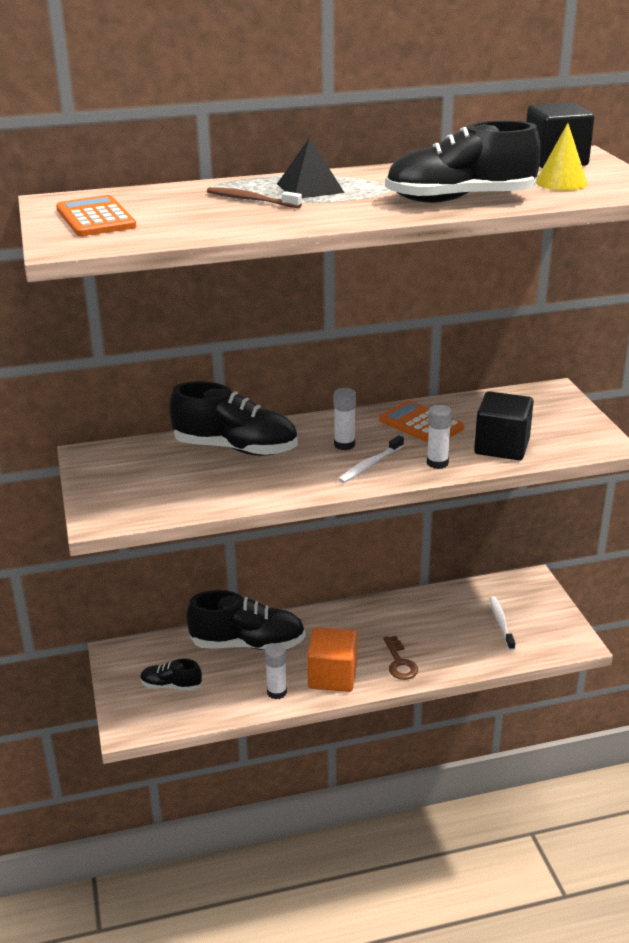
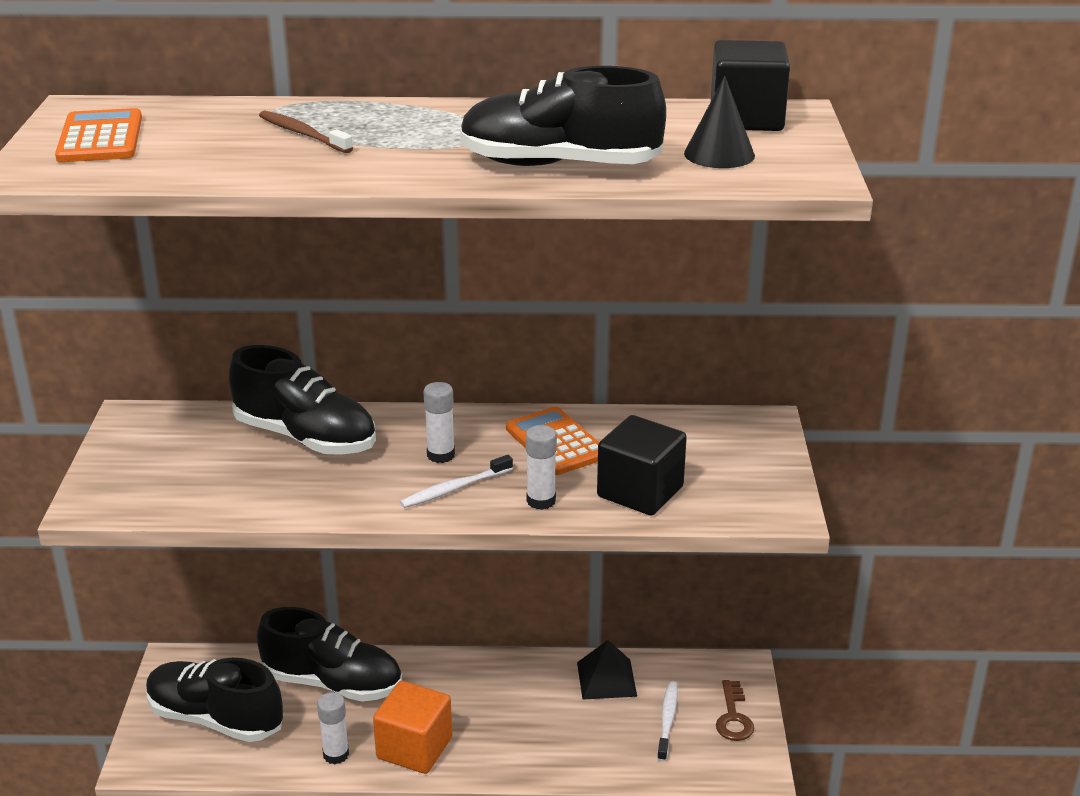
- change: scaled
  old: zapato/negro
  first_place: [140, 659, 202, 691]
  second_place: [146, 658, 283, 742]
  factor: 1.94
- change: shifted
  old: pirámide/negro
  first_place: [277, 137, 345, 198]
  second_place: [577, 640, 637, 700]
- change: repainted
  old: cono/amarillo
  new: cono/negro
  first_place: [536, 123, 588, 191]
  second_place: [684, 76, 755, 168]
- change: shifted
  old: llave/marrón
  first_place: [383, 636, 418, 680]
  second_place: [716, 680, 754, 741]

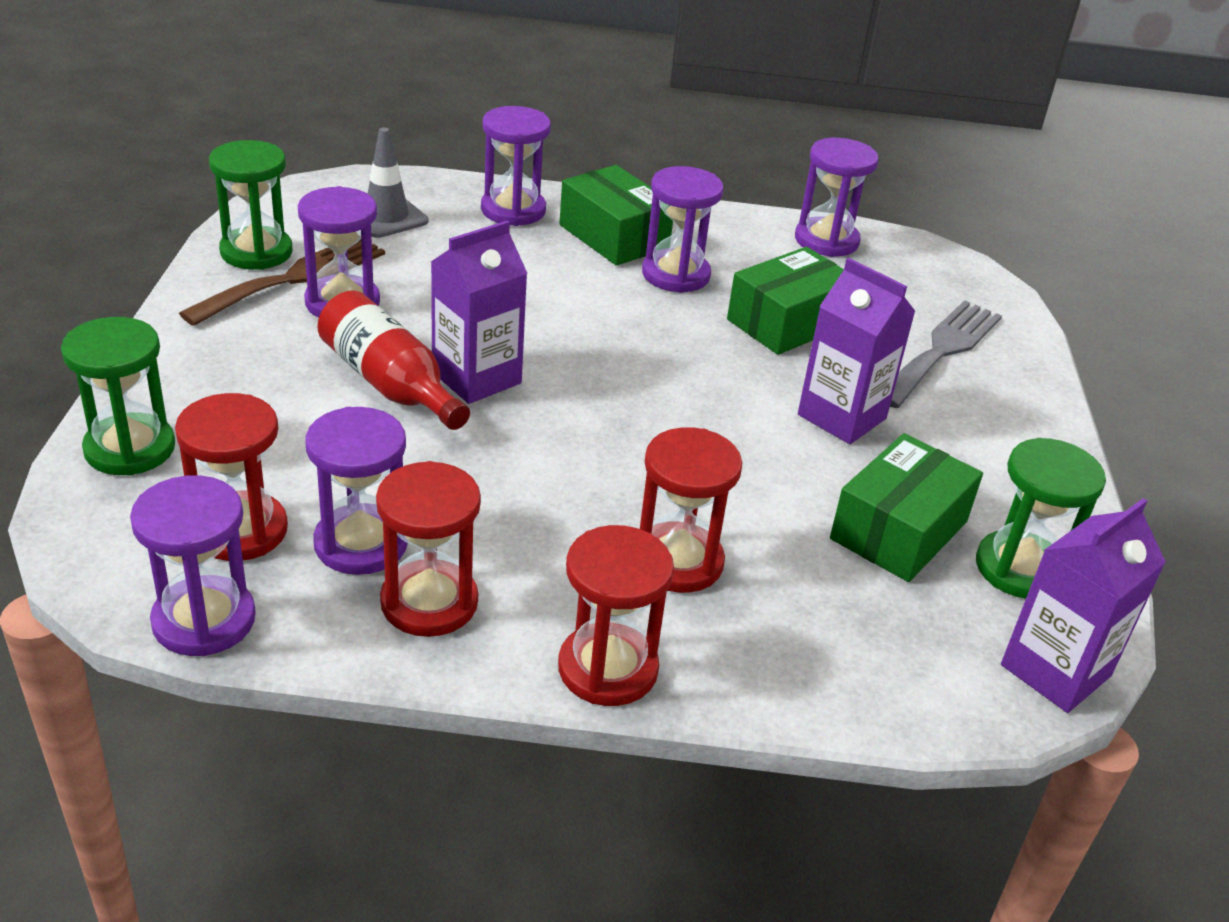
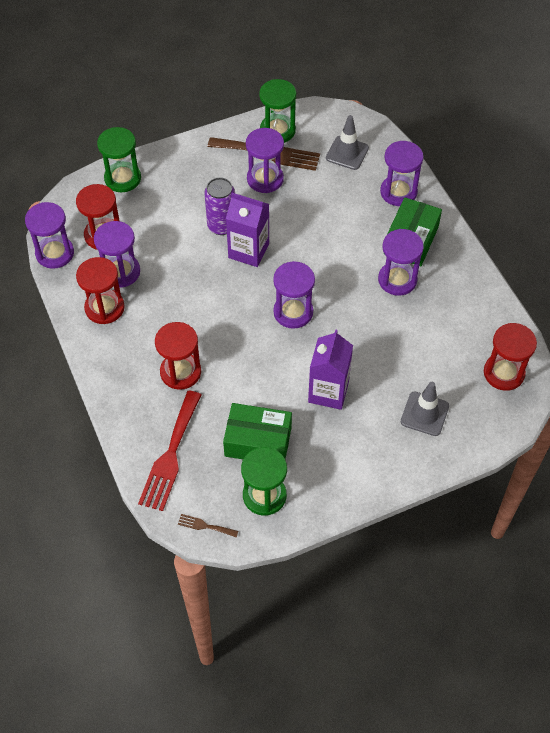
- change: new
  new: tenedor/rojo
  second_place: [138, 390, 201, 511]
- change: swapped
  old: cartón de leche/morado
  new: tenedor/marrón
  first_place: [1001, 498, 1166, 713]
  second_place: [178, 514, 238, 537]
- change: swapped
  old: botella/rojo
  new: lata/morado
  first_place: [317, 290, 470, 430]
  second_place: [205, 177, 235, 235]
- change: shifted
  old: reloj de arena/morado
  first_place: [795, 138, 878, 257]
  second_place: [273, 261, 315, 329]
- change: swapped
  old: tenedor/gris
  new: cono de tráfico/gris
  first_place: [890, 300, 1002, 408]
  second_place: [401, 382, 449, 436]
- change: shifted
  old: reloj de arena/rojo
  first_place: [558, 525, 674, 706]
  second_place: [484, 323, 537, 391]
- change: gone
  old: caja/verde
  first_place: [727, 247, 844, 355]

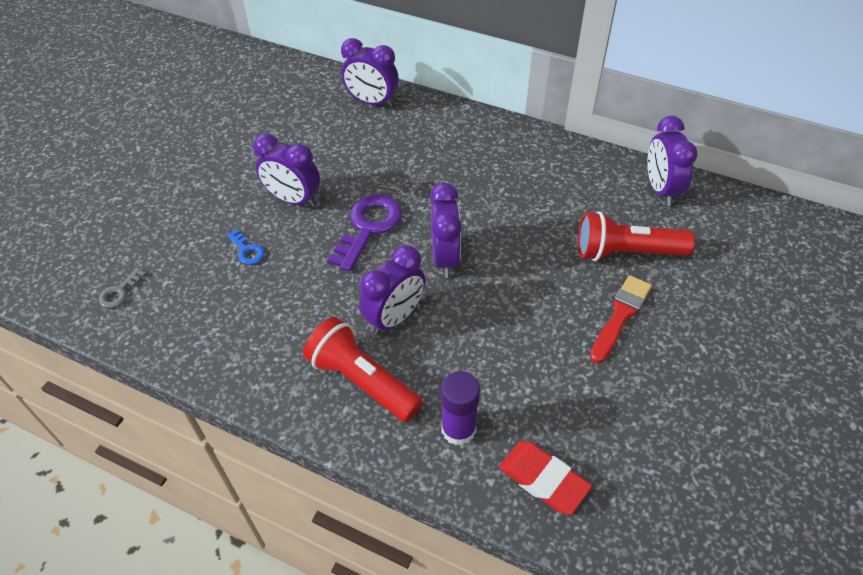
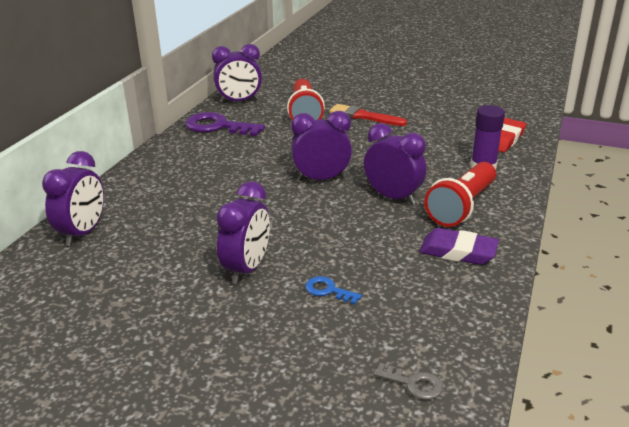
- change: shifted
  old: llave/morado
  first_place: [327, 194, 402, 272]
  second_place: [185, 112, 265, 136]
- change: rotated
  old: llave/azul
  first_place: [227, 229, 265, 265]
  second_place: [305, 276, 362, 305]
  degrees: -105
- change: new
  new: goma de borrar/morado
  second_place: [419, 228, 499, 265]

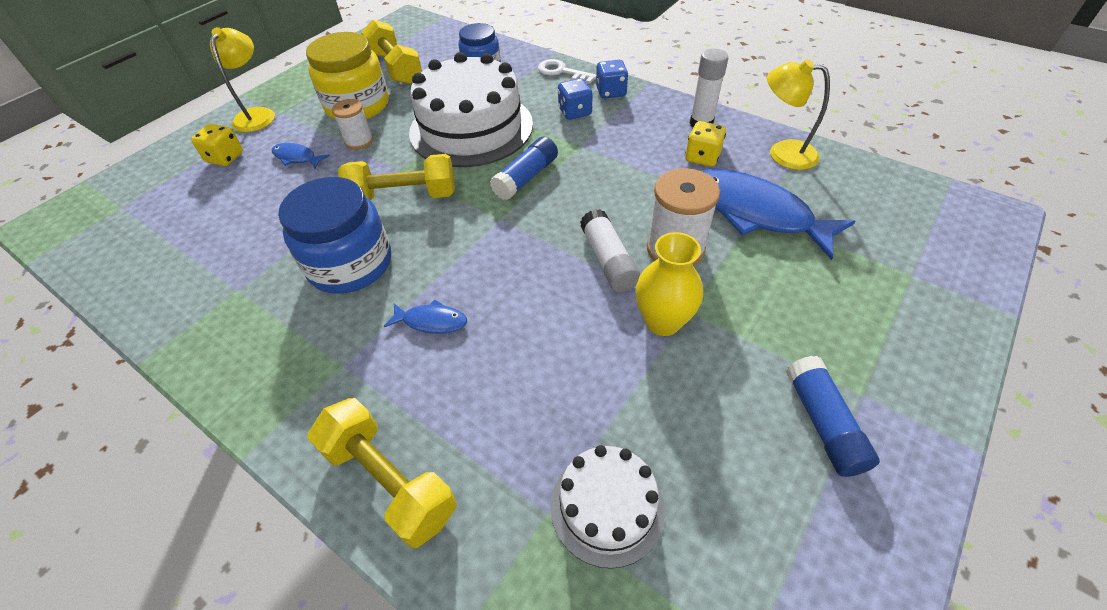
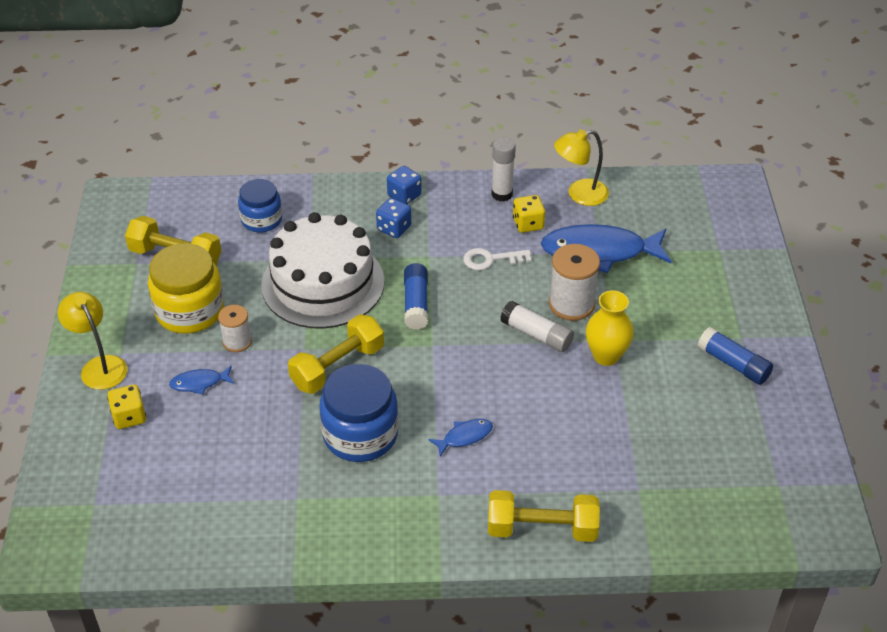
- change: shifted
  old: llave/blanco
  first_place: [538, 59, 596, 84]
  second_place: [463, 248, 531, 270]
- change: gone
  old: tarta/blanco
  first_place: [550, 445, 665, 569]

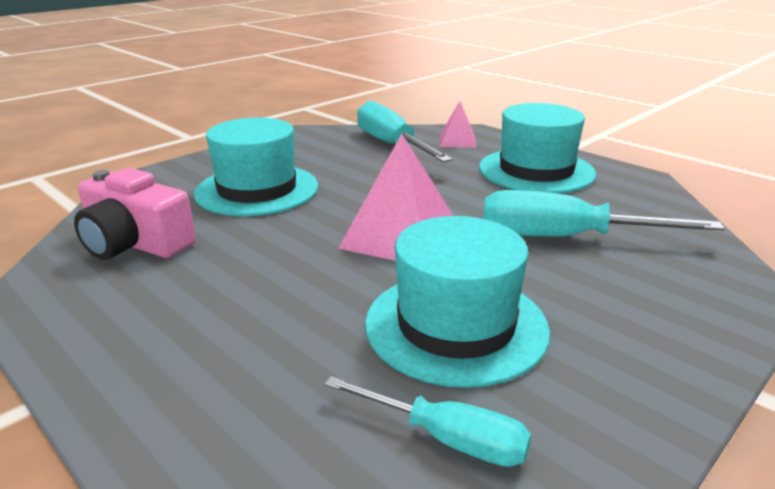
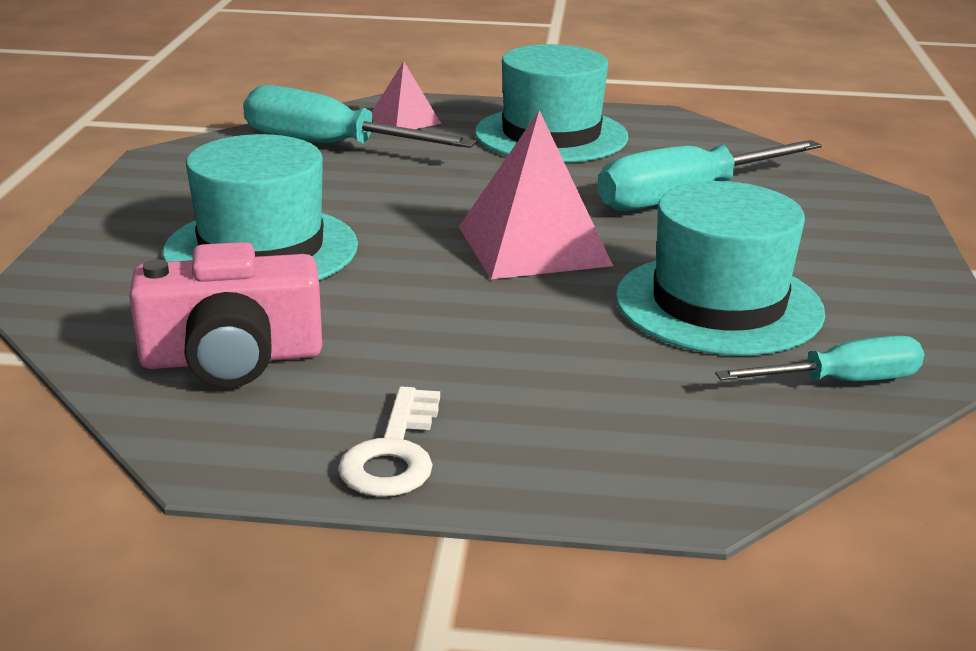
- change: new
  new: llave/blanco
  second_place: [338, 386, 440, 497]

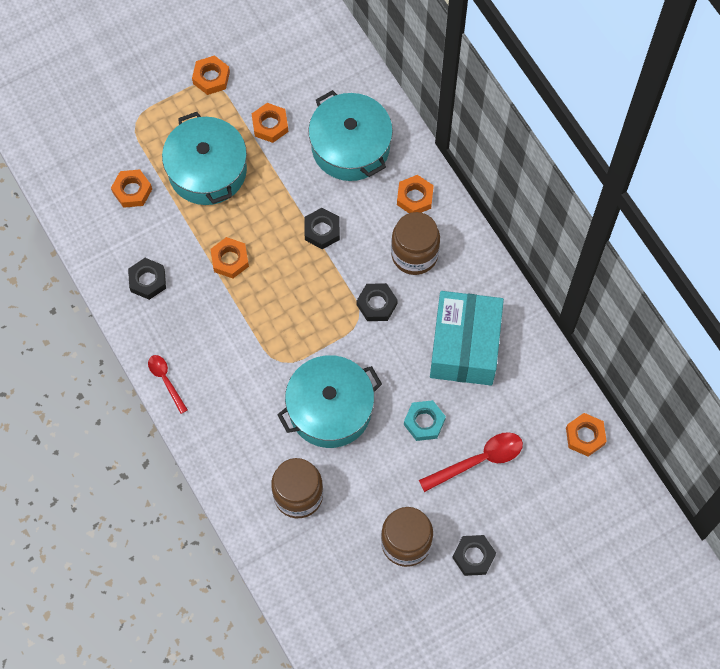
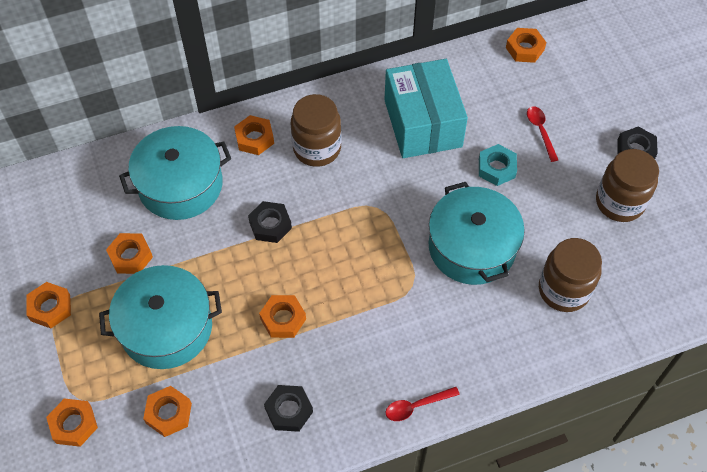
- change: new
  new: tuerca/naranja
  second_place: [46, 398, 98, 447]
- change: rotated
  old: caja/turquesa
  first_place: [430, 291, 504, 385]
  second_place: [384, 59, 468, 158]
  degrees: 60
- change: scaled
  old: cuchara/rojo
  first_place: [419, 432, 523, 492]
  second_place: [527, 106, 558, 162]
  factor: 0.62
- change: gone
  old: tuerca/negro
  first_place: [357, 283, 398, 321]

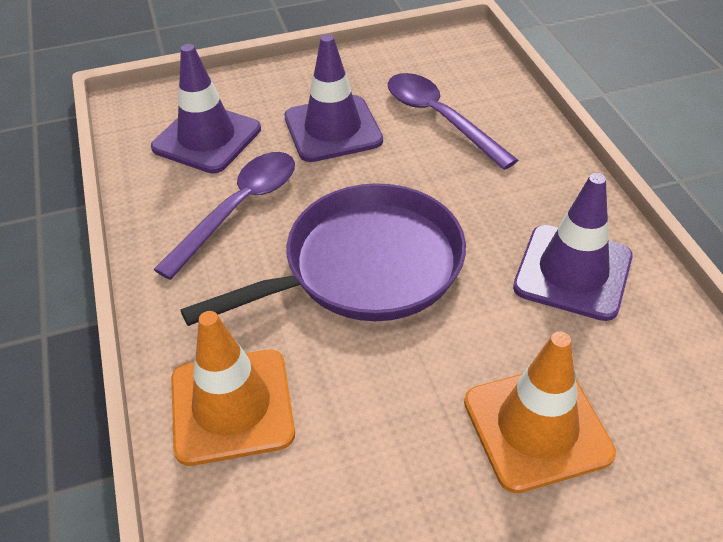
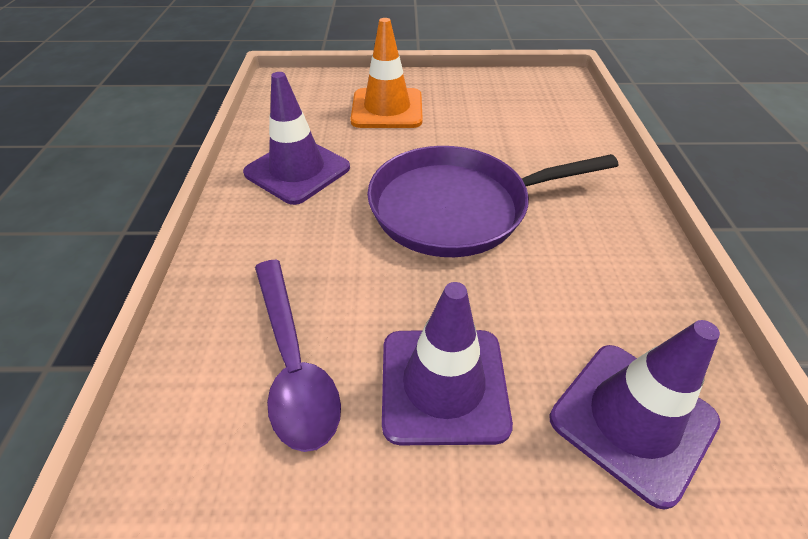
- change: gone
  old: cuchara/morado
  first_place: [153, 152, 295, 280]
- change: gone
  old: cono de tráfico/naranja
  first_place: [171, 311, 295, 466]

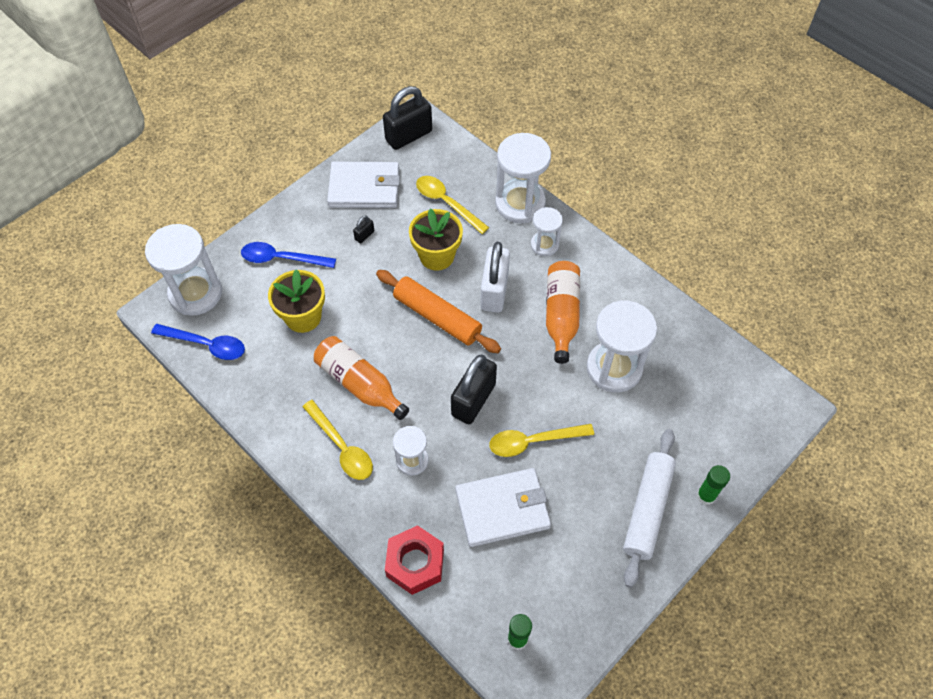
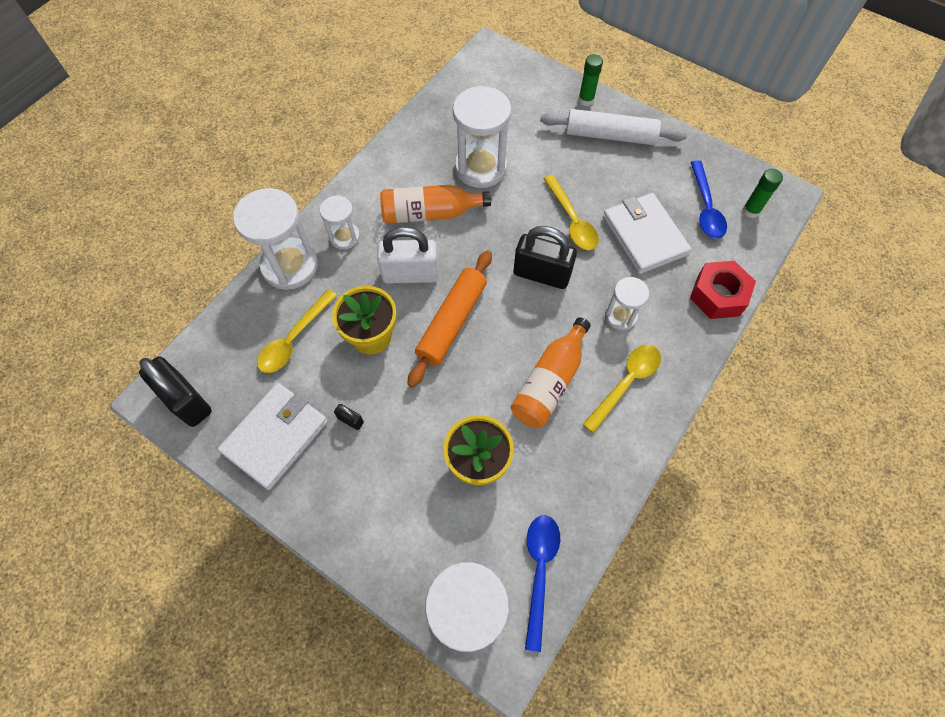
- change: rotated
  old: cartera/blanco
  first_place: [327, 162, 400, 208]
  second_place: [217, 383, 328, 490]
  degrees: 45
- change: shifted
  old: cuchara/azul
  first_place: [241, 242, 336, 268]
  second_place: [690, 160, 727, 239]

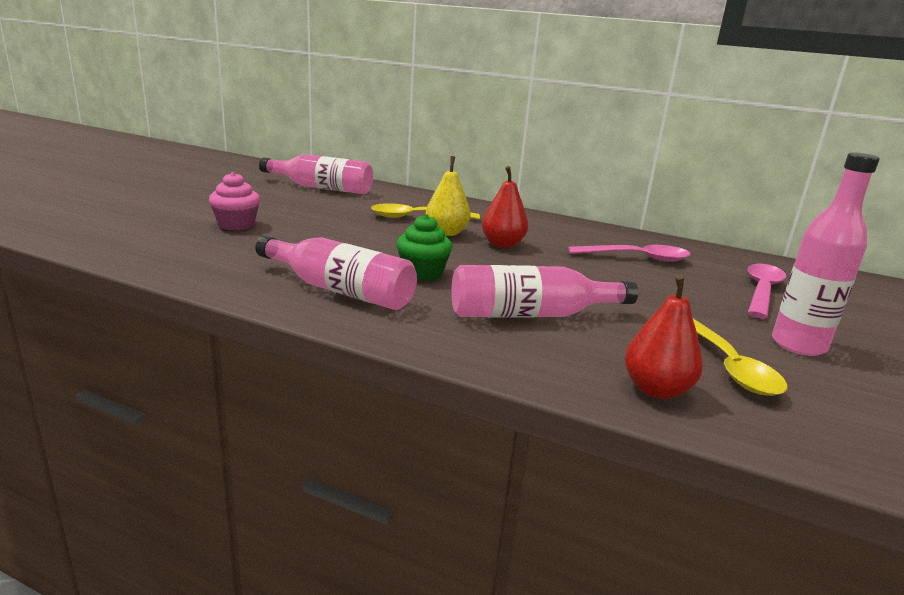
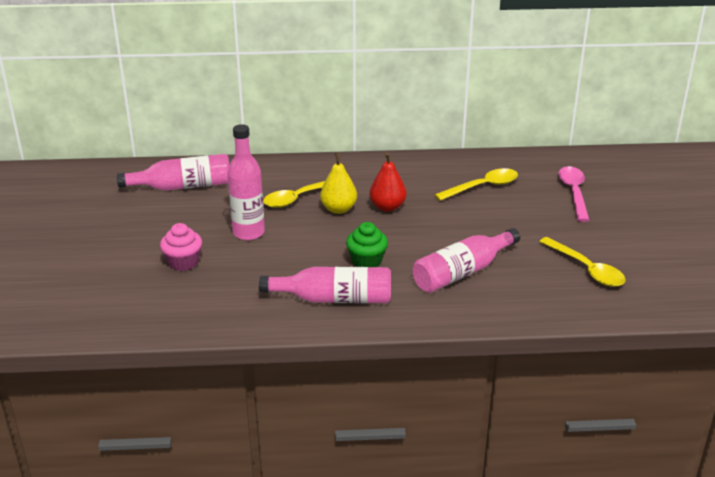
- change: shifted
  old: botella/rosa
  first_place: [772, 152, 880, 356]
  second_place: [228, 124, 265, 240]
- change: repainted
  old: cuchara/rosa
  new: cuchara/amarillo
  first_place: [568, 245, 691, 262]
  second_place: [435, 168, 518, 201]
- change: gone
  old: pera/rojo
  first_place: [624, 274, 703, 399]

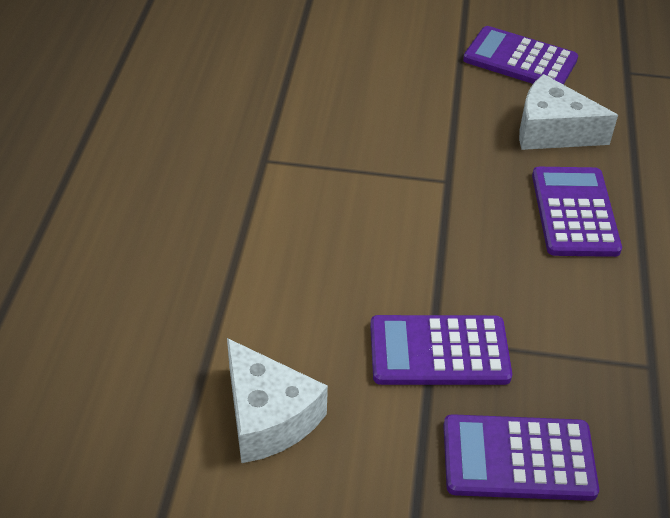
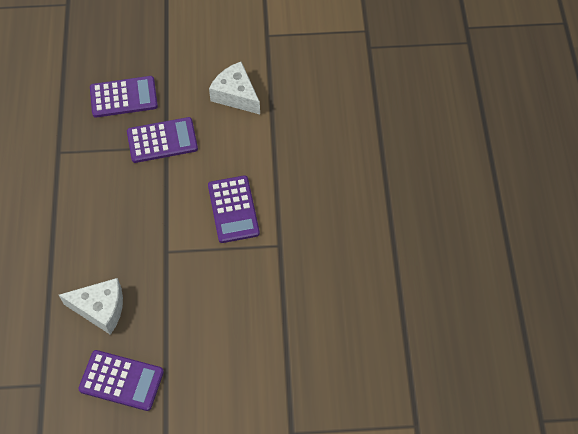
- change: shifted
  old: calculadora/morado
  first_place: [532, 167, 622, 257]
  second_place: [208, 175, 260, 243]

